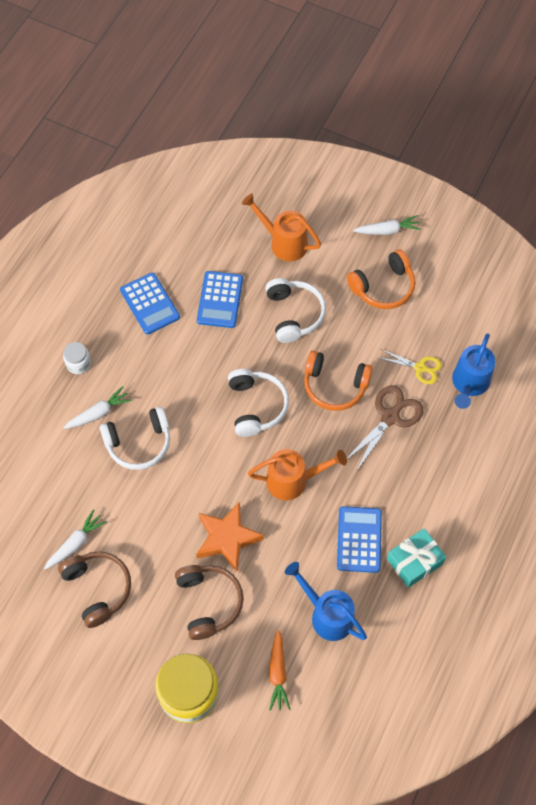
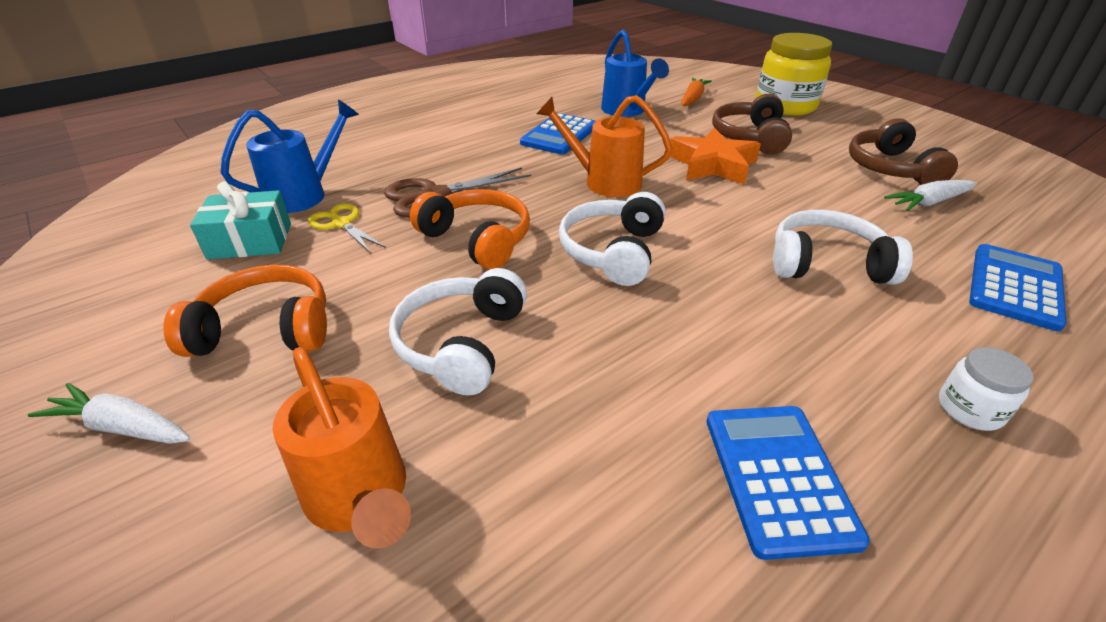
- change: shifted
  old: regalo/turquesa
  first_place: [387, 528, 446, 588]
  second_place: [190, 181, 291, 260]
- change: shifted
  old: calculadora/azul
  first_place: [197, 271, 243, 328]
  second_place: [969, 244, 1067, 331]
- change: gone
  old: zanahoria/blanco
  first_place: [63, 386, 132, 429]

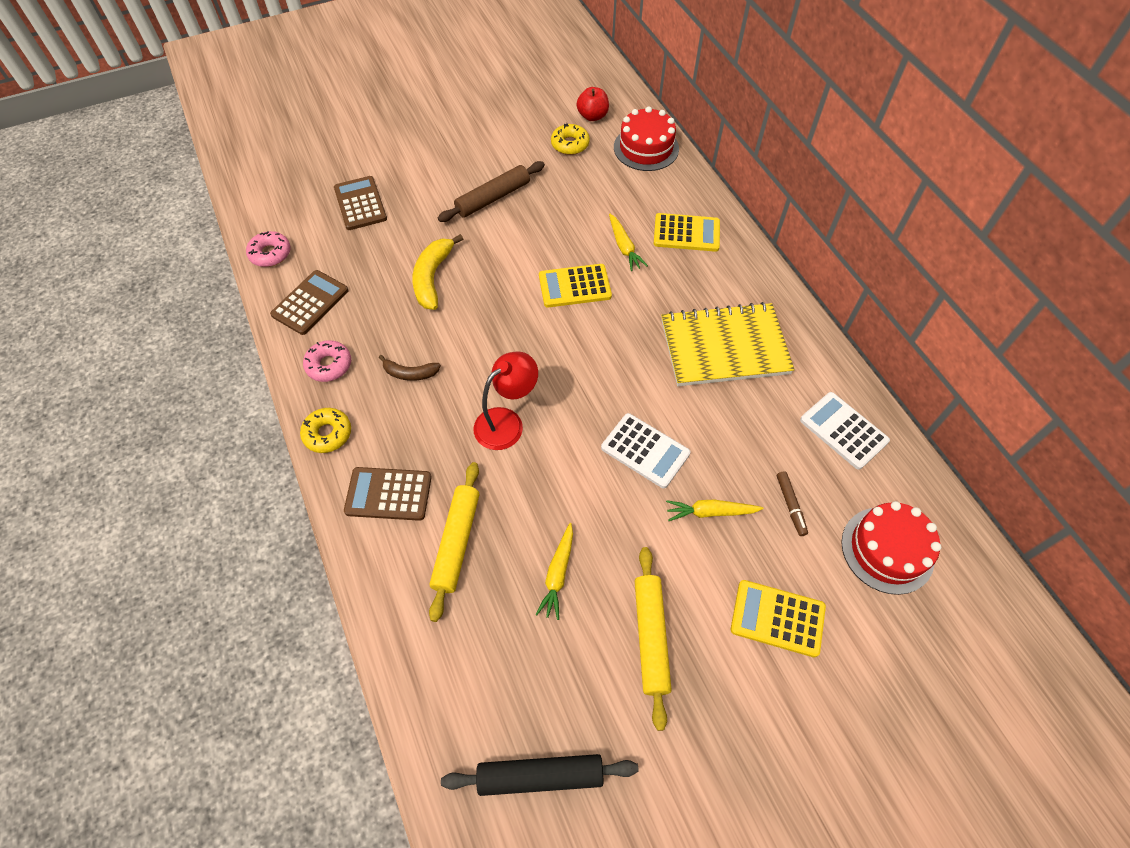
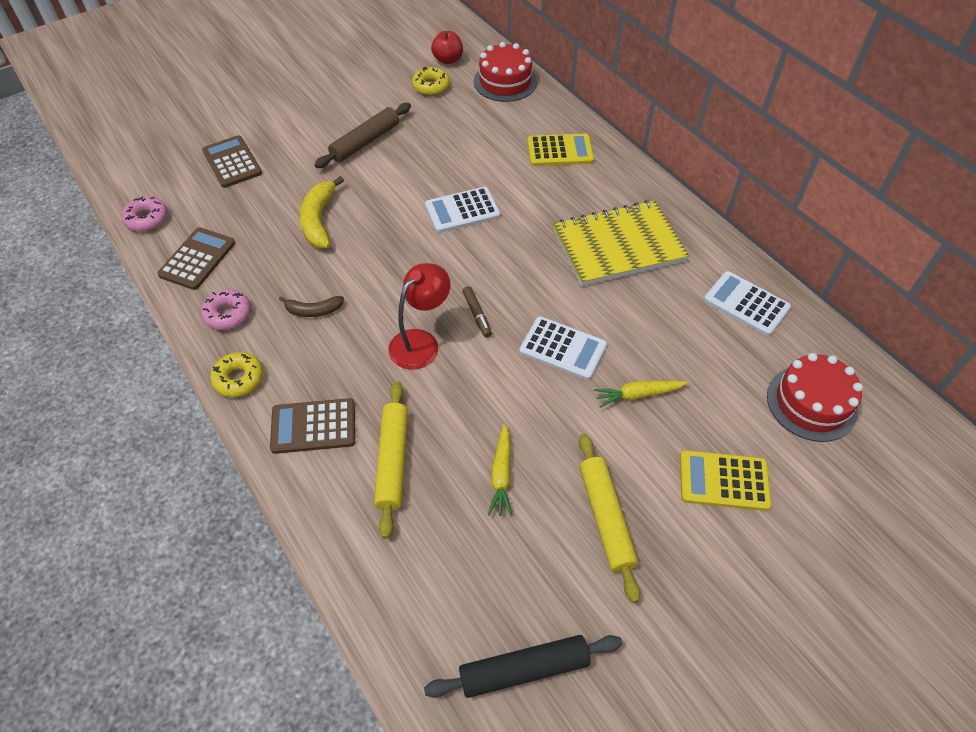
- change: repainted
  old: calculadora/amarillo
  new: calculadora/blanco
  first_place: [539, 264, 612, 307]
  second_place: [425, 187, 500, 233]
- change: shifted
  old: rotulador/marrón
  first_place: [777, 471, 808, 536]
  second_place: [462, 286, 492, 338]
- change: gone
  old: zanahoria/amarillo
  first_place: [609, 214, 648, 271]

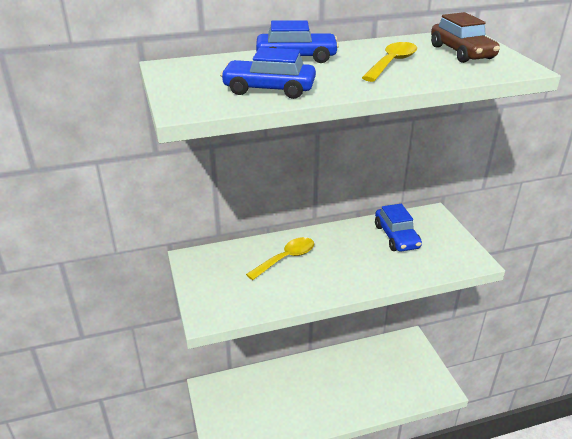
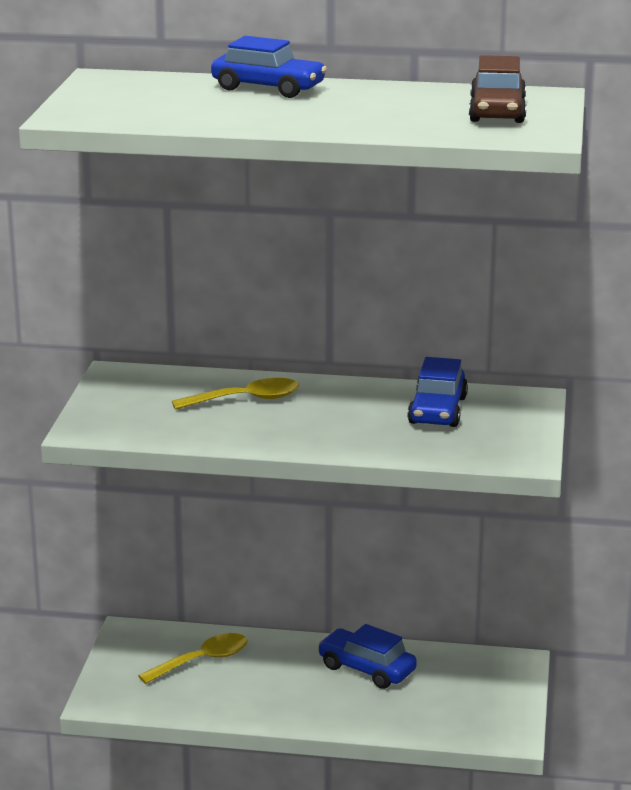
- change: shifted
  old: cuchara/amarillo
  first_place: [362, 42, 417, 82]
  second_place: [138, 633, 248, 684]
- change: shifted
  old: coche/azul
  first_place: [220, 47, 316, 99]
  second_place: [317, 624, 417, 689]

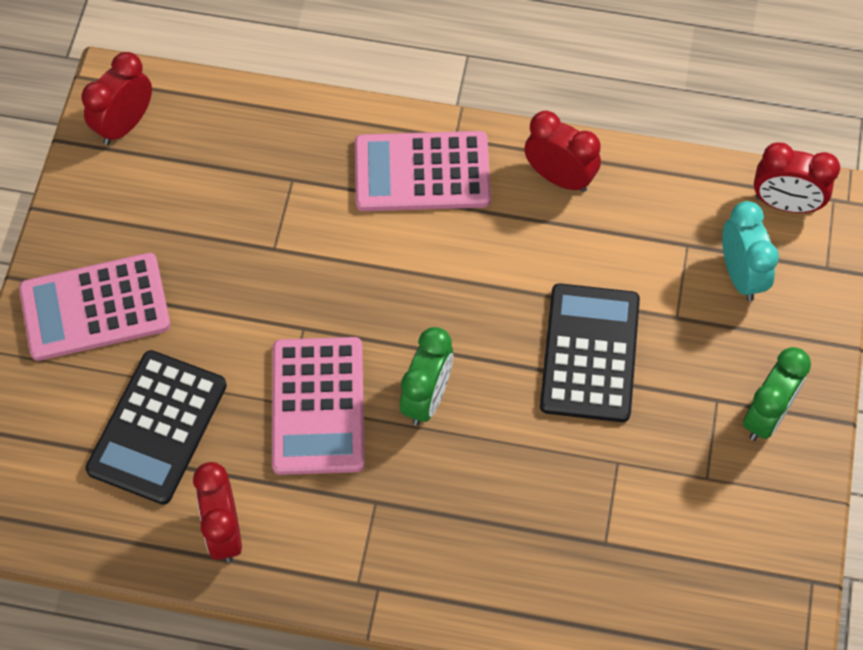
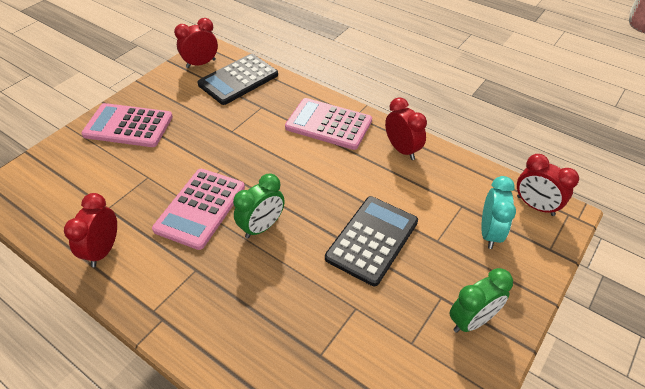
- change: shifted
  old: calculadora/negro
  first_place: [85, 350, 227, 505]
  second_place: [197, 54, 278, 105]

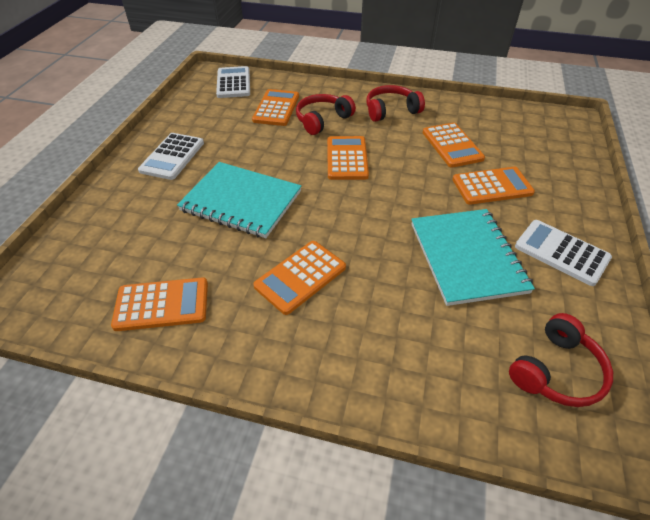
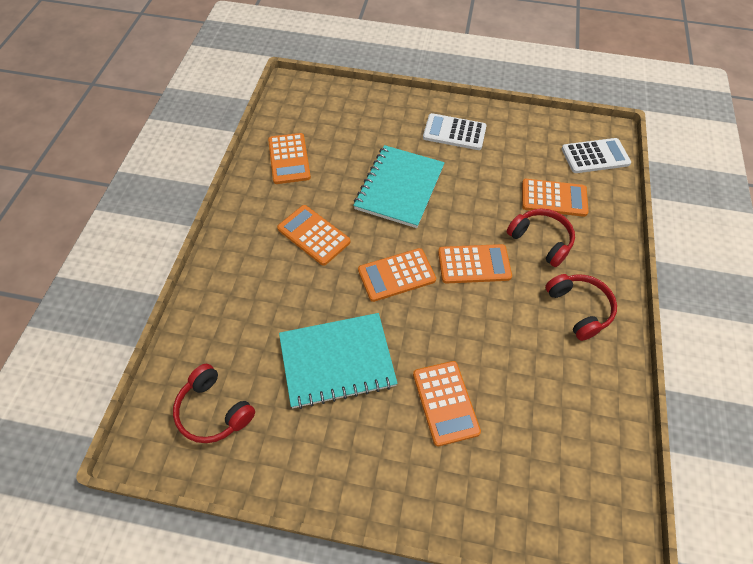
- change: shifted
  old: calculadora/naranja
  first_place: [423, 123, 485, 167]
  second_place: [358, 248, 436, 302]
- change: gone
  old: calculadora/blanco
  first_place: [515, 220, 612, 286]

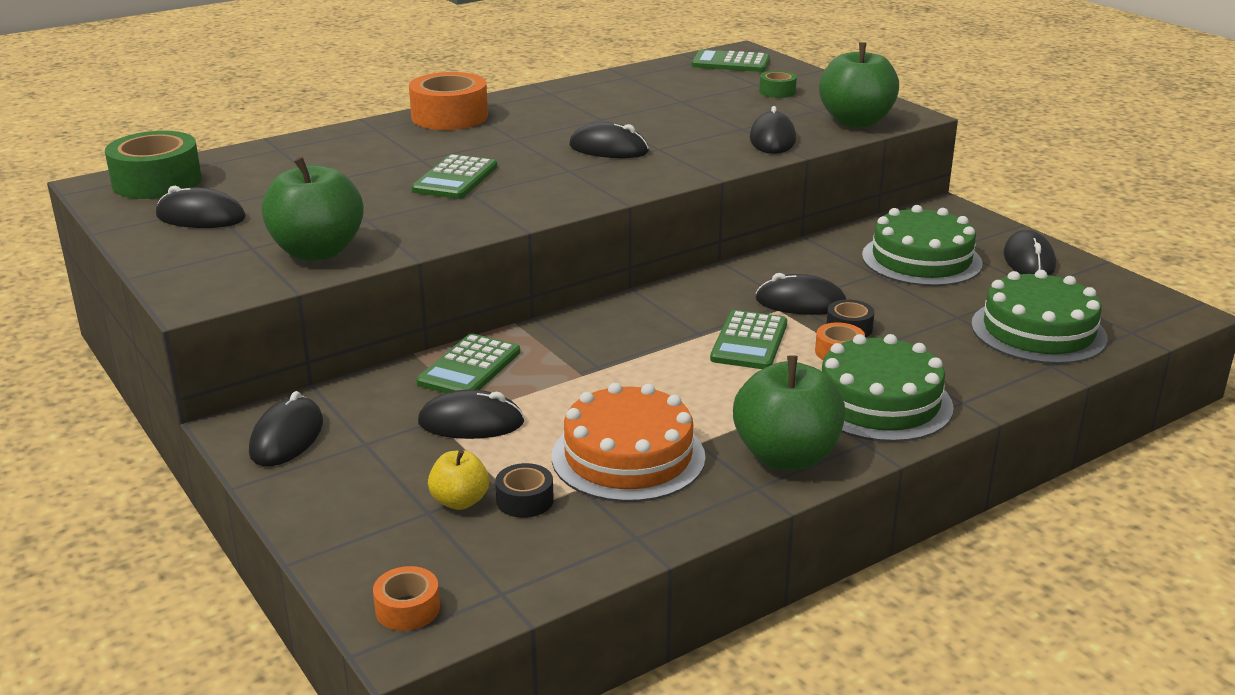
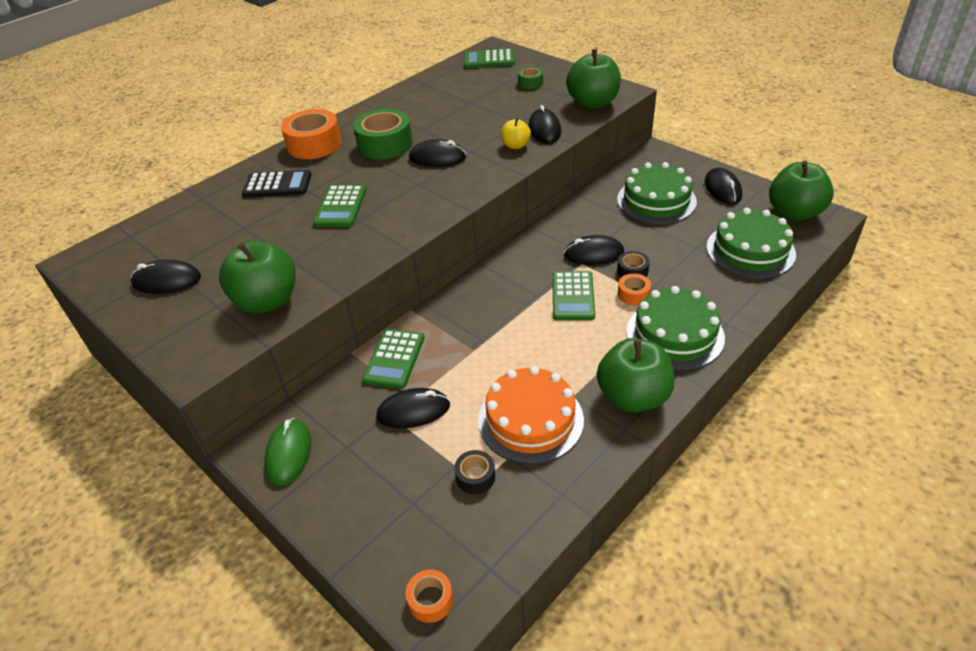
- change: new
  new: calculadora/negro
  second_place: [242, 170, 311, 197]
- change: repainted
  old: ratón/negro
  new: ratón/verde
  first_place: [249, 391, 323, 466]
  second_place: [264, 418, 311, 486]
- change: shifted
  old: cinta adhesiva/verde
  first_place: [105, 131, 202, 199]
  second_place: [353, 109, 413, 159]
- change: shifted
  old: manzana/amarillo
  first_place: [428, 450, 489, 510]
  second_place: [501, 118, 531, 149]
- change: new
  new: manzana/verde
  second_place: [769, 161, 834, 221]

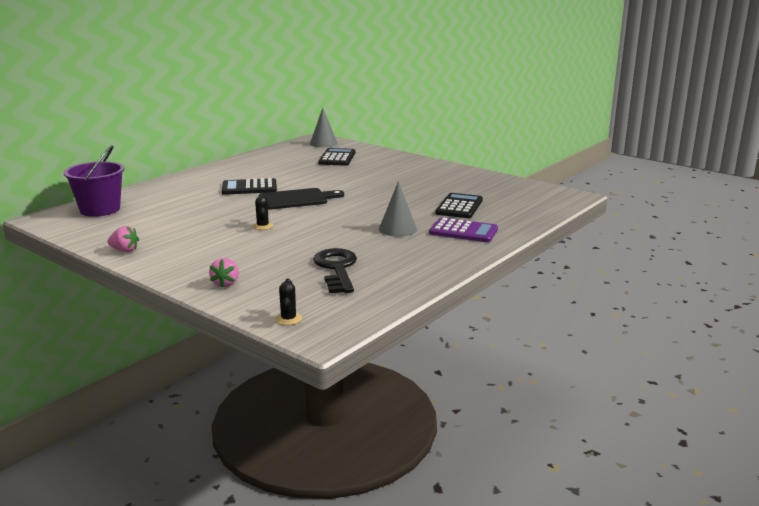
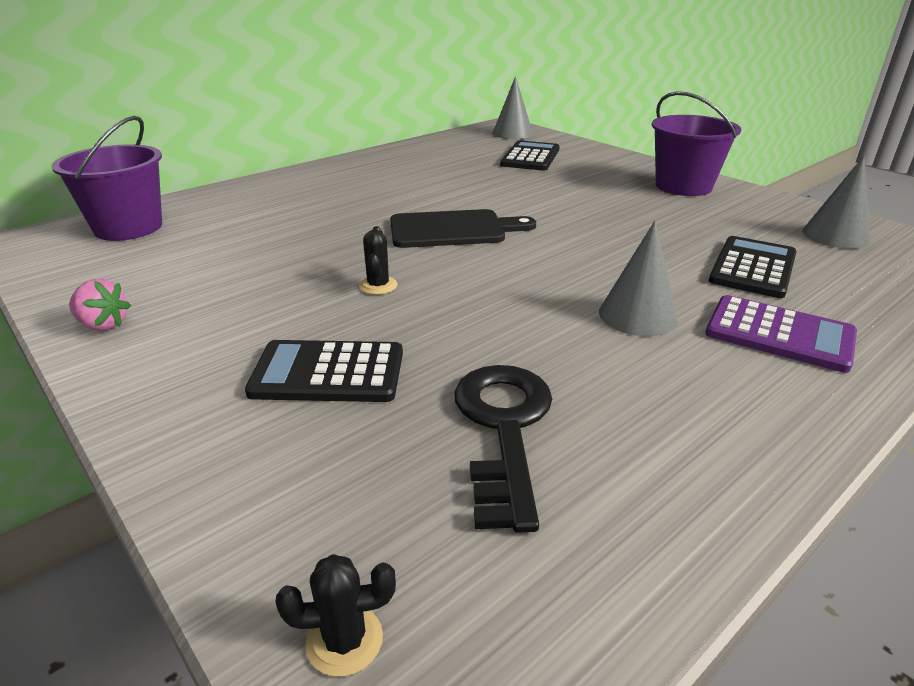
- change: shifted
  old: calculadora/negro
  first_place: [222, 178, 277, 195]
  second_place: [245, 340, 403, 402]
- change: rotated
  old: cactus/negro
  first_place: [275, 279, 302, 325]
  second_place: [276, 554, 396, 677]
  degrees: 75
- change: new
  new: balde/morado
  second_place: [652, 91, 741, 196]
- change: new
  new: cono/gris
  second_place: [802, 156, 870, 249]
- change: gone
  old: fresa/rosa
  first_place: [209, 258, 239, 288]

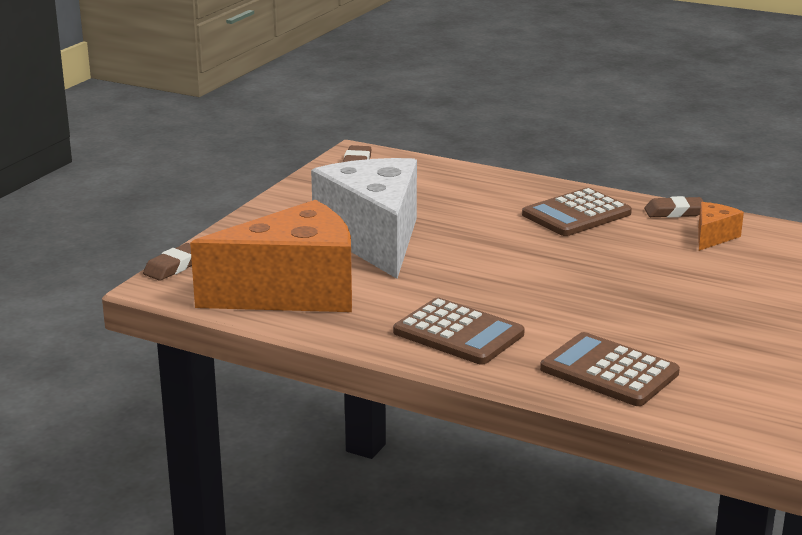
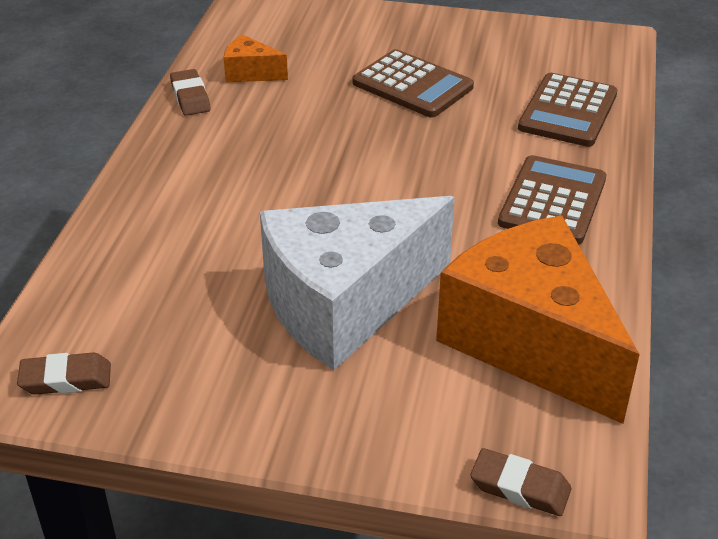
- change: shifted
  old: calculadora/marrón
  first_place: [522, 188, 632, 236]
  second_place: [353, 49, 474, 117]

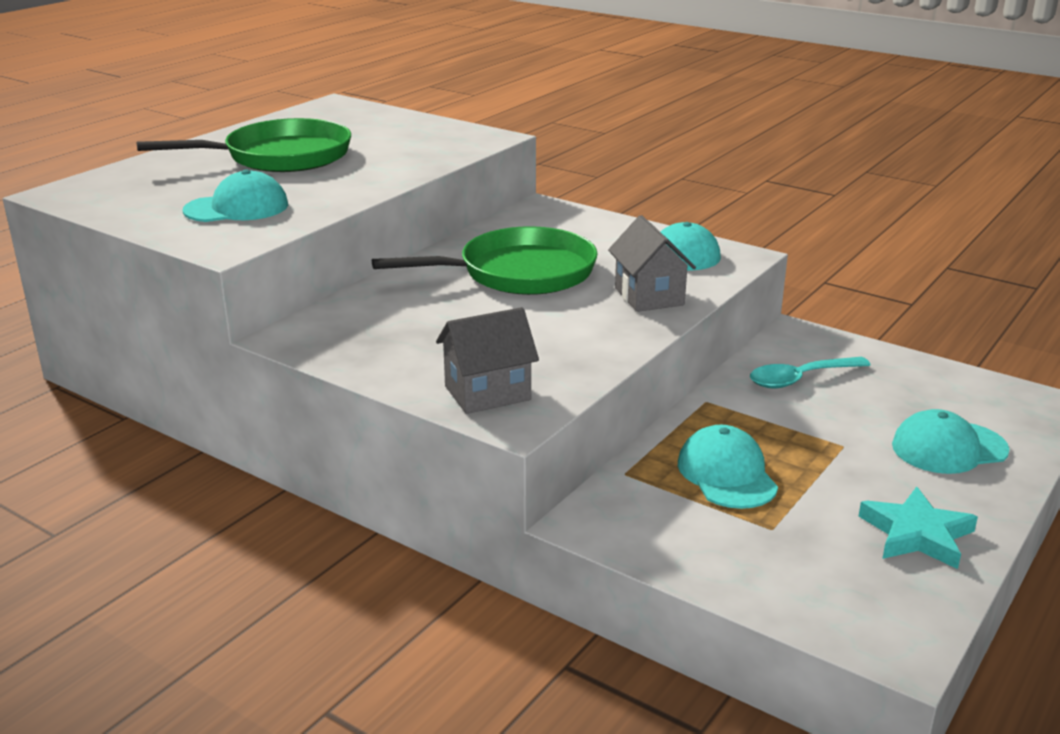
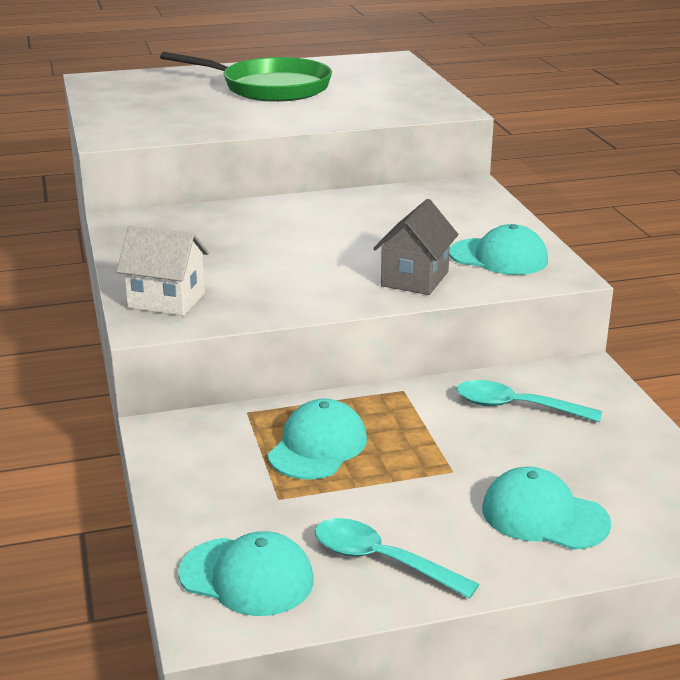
- change: repainted
  old: casa/gris
  new: casa/blanco
  first_place: [436, 307, 539, 414]
  second_place: [116, 226, 209, 316]
- change: shifted
  old: gorra/turquesa
  first_place: [183, 170, 288, 222]
  second_place: [178, 531, 314, 616]
- change: swapped
  old: estrella/turquesa
  new: cuchara/turquesa
  first_place: [858, 487, 978, 569]
  second_place: [315, 518, 479, 599]
- change: gone
  old: sartén/verde
  first_place: [372, 226, 598, 295]

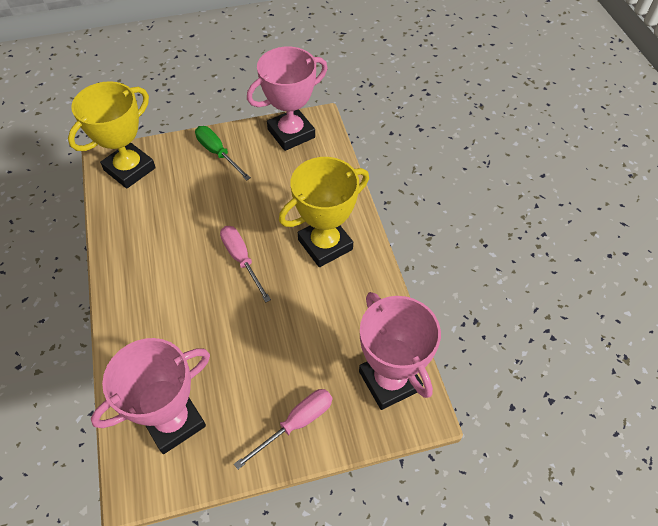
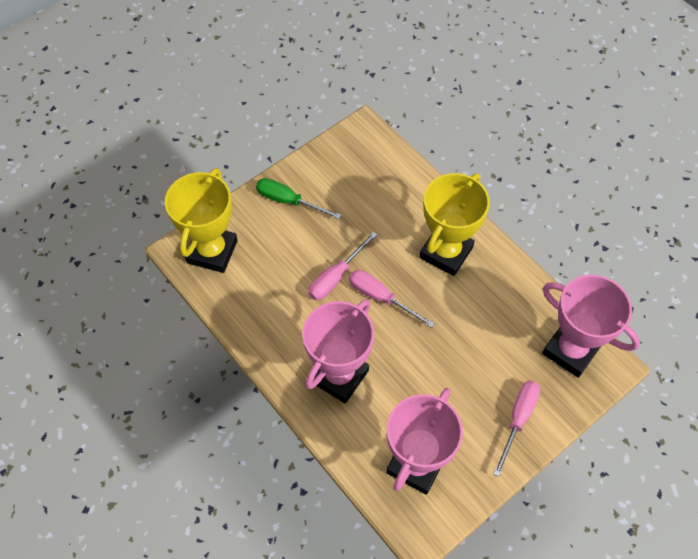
- change: shifted
  old: trofeo/rosa
  first_place: [247, 47, 327, 151]
  second_place: [302, 299, 374, 404]
- change: new
  new: destornillador/rosa
  second_place: [308, 232, 378, 300]

